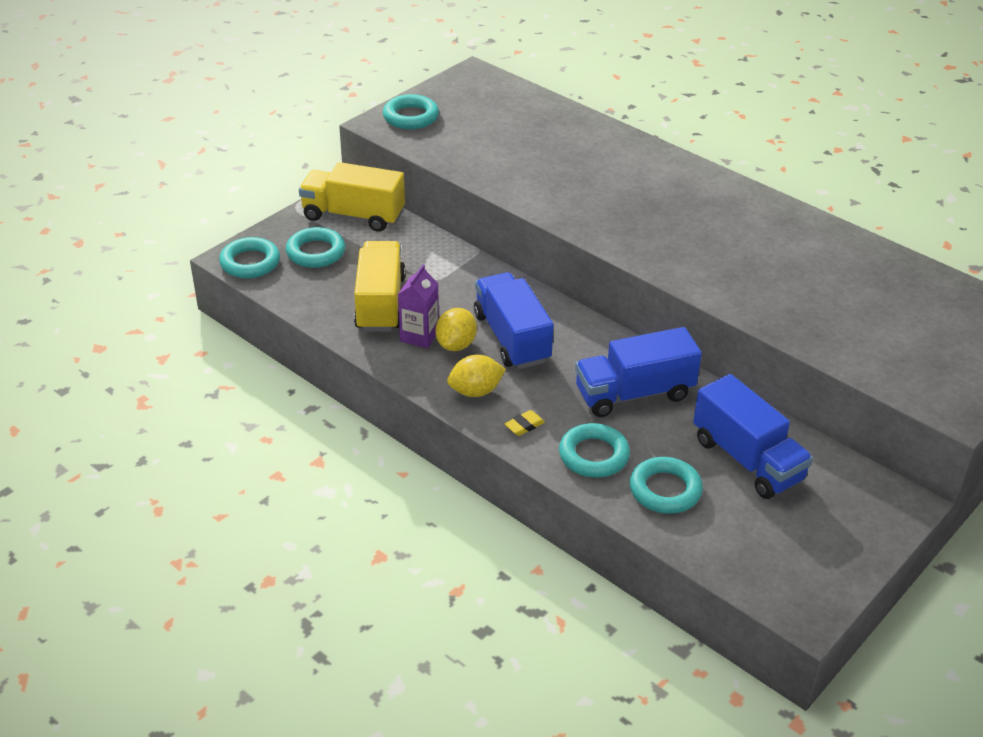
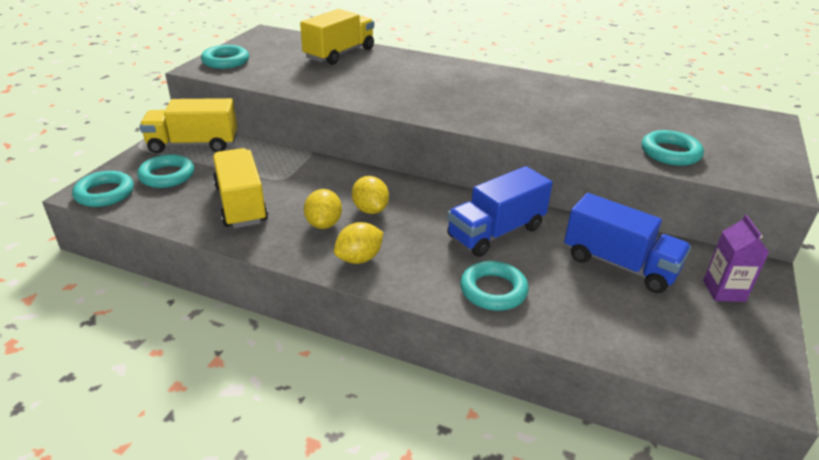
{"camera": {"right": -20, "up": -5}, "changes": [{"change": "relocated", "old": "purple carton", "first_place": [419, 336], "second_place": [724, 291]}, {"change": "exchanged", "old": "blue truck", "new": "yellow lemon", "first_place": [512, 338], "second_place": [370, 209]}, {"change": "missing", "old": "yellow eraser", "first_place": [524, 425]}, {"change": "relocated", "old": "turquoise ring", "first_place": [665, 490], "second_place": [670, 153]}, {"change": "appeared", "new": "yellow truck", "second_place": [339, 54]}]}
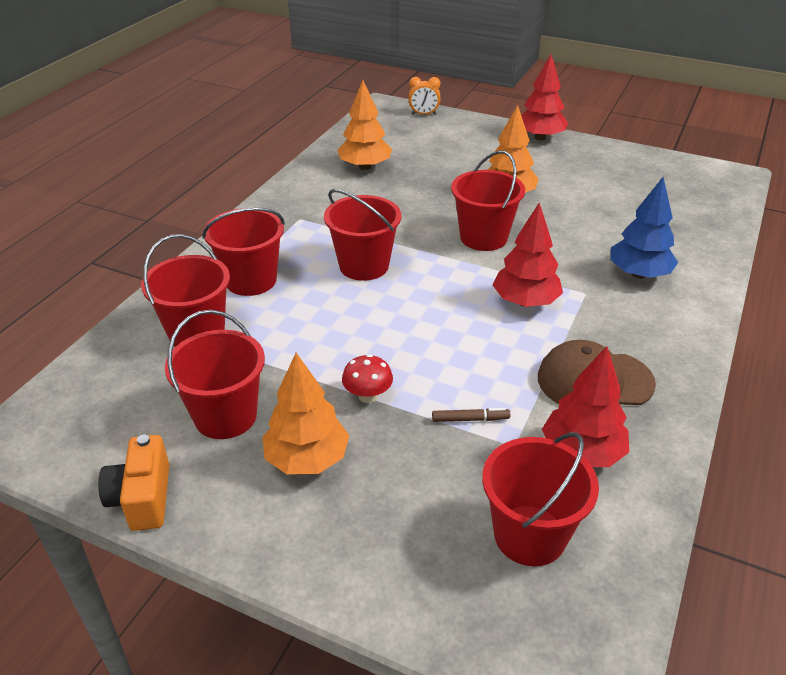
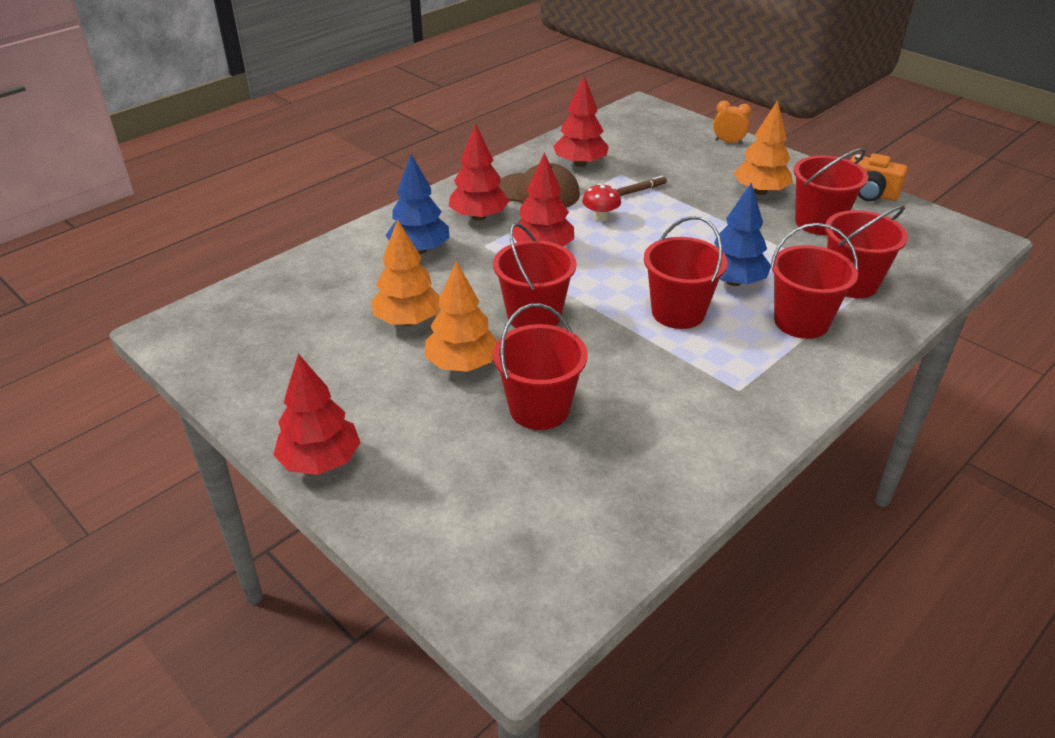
{"camera": {"right": -160, "up": 0}, "changes": [{"change": "spun", "old": "orange camera", "first_place": [142, 498], "second_place": [870, 194], "degrees": 105}, {"change": "relocated", "old": "orange tree", "first_place": [365, 167], "second_place": [408, 320]}, {"change": "relocated", "old": "red mushroom", "first_place": [368, 396], "second_place": [600, 217]}, {"change": "relocated", "old": "orange clock", "first_place": [423, 114], "second_place": [728, 142]}, {"change": "spun", "old": "brown marker", "first_place": [470, 419], "second_place": [641, 190], "degrees": 135}, {"change": "relocated", "old": "red bucket", "first_place": [529, 535], "second_place": [539, 409]}, {"change": "appeared", "new": "red tree", "second_place": [479, 217]}, {"change": "appeared", "new": "blue tree", "second_place": [733, 281]}]}
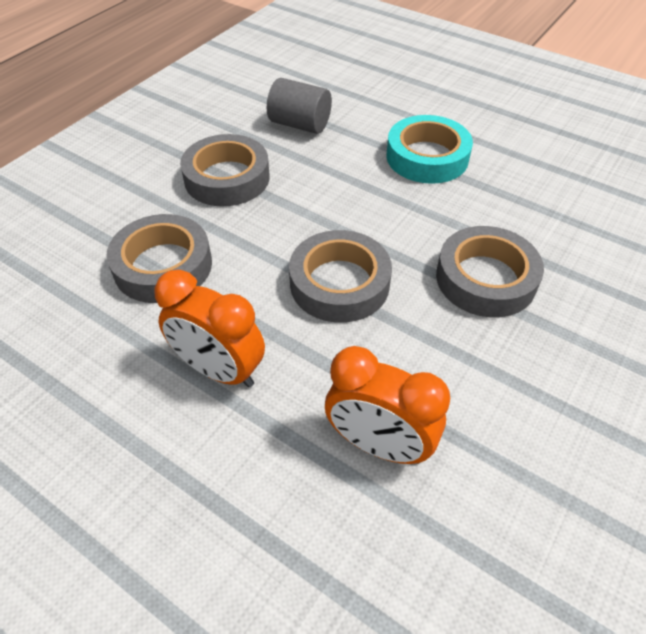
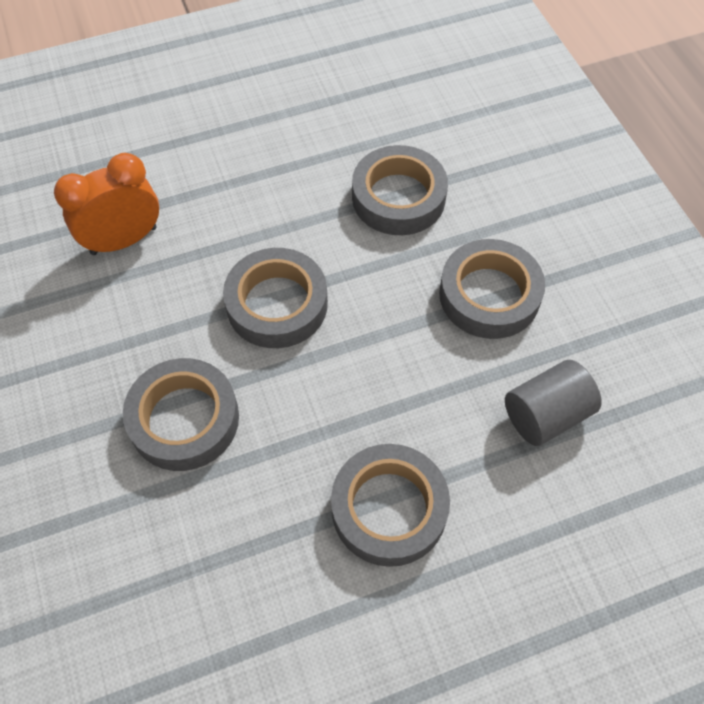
{"camera": {"right": 125, "up": 10}, "changes": [{"change": "missing", "old": "orange clock", "first_place": [219, 370]}, {"change": "colour", "old": "turquoise tape", "new": "grey tape", "first_place": [427, 157], "second_place": [389, 508]}]}
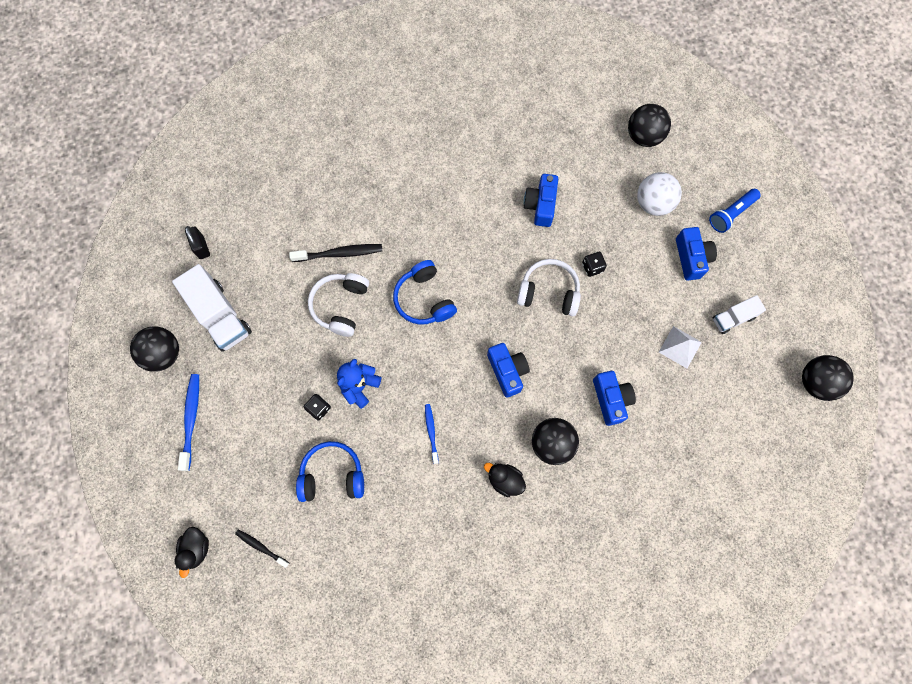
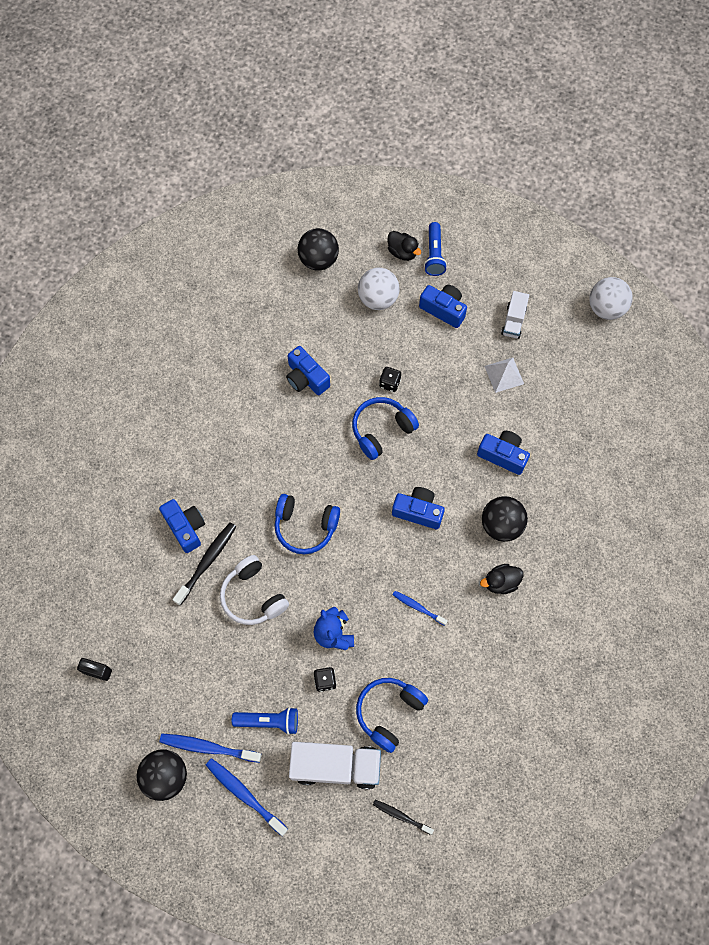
{"camera": {"right": -50, "up": -5}, "changes": [{"change": "relocated", "old": "white truck", "first_place": [220, 316], "second_place": [335, 766]}, {"change": "relocated", "old": "black duck", "first_place": [196, 549], "second_place": [402, 252]}, {"change": "spun", "old": "black toothbrush", "first_place": [261, 547], "second_place": [401, 816], "degrees": 45}, {"change": "colour", "old": "white headphones", "new": "blue headphones", "first_place": [549, 292], "second_place": [381, 430]}, {"change": "colour", "old": "black ball", "new": "white ball", "first_place": [816, 382], "second_place": [606, 308]}, {"change": "appeared", "new": "blue camera", "second_place": [185, 527]}, {"change": "appeared", "new": "blue toothbrush", "second_place": [208, 747]}, {"change": "appeared", "new": "blue flashlight", "second_place": [268, 721]}]}
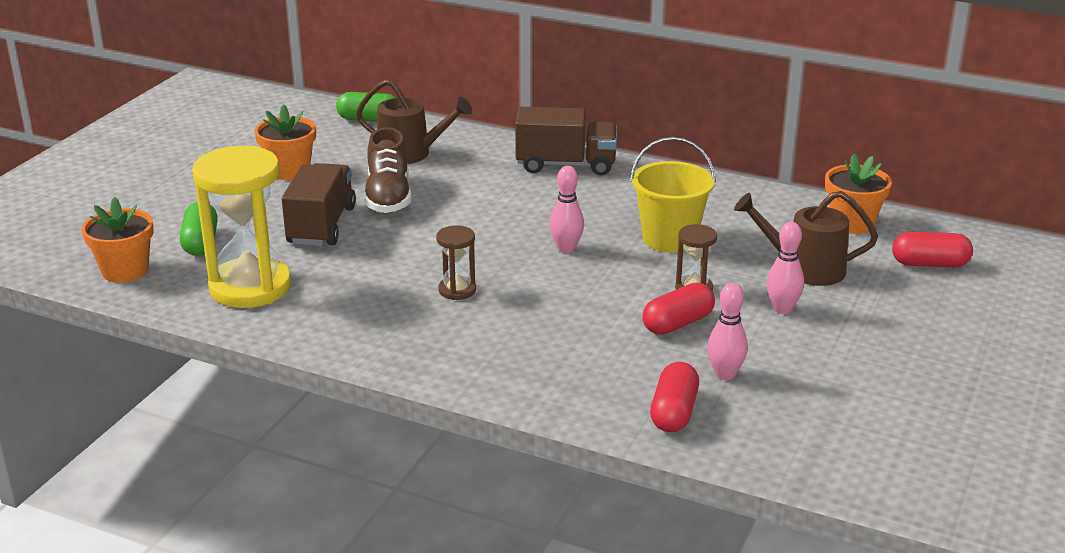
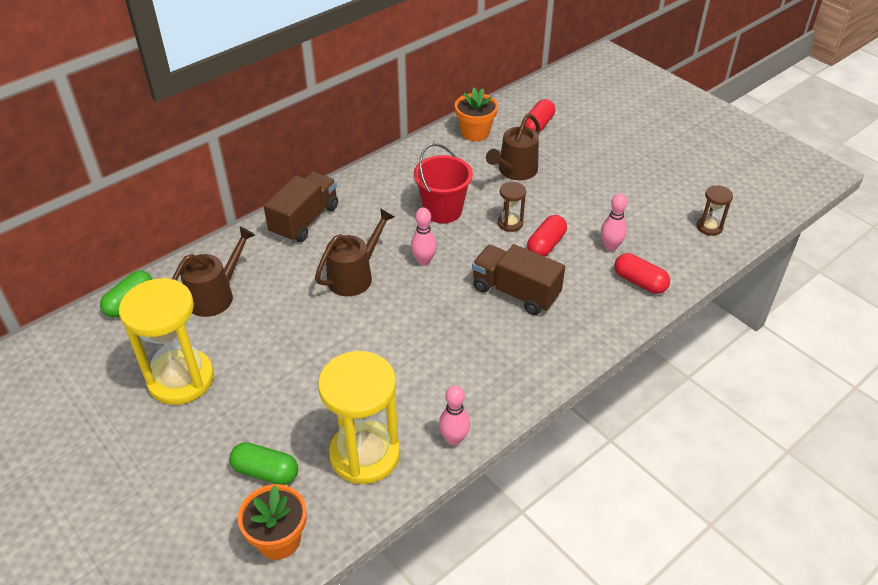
{"camera": {"right": -65, "up": 15}, "changes": [{"change": "exchanged", "old": "orange flower pot", "new": "yellow hourglass", "first_place": [289, 171], "second_place": [181, 379]}, {"change": "relocated", "old": "brown truck", "first_place": [321, 226], "second_place": [515, 292]}, {"change": "missing", "old": "brown shoe", "first_place": [388, 197]}, {"change": "relocated", "old": "brown hourglass", "first_place": [457, 290], "second_place": [709, 227]}, {"change": "colour", "old": "yellow bucket", "new": "red bucket", "first_place": [669, 239], "second_place": [443, 210]}, {"change": "spun", "old": "red capsule", "first_place": [678, 324], "second_place": [546, 245], "degrees": 45}, {"change": "relocated", "old": "pink bowling pin", "first_place": [782, 309], "second_place": [454, 439]}, {"change": "appeared", "new": "brown watering can", "second_place": [354, 276]}]}
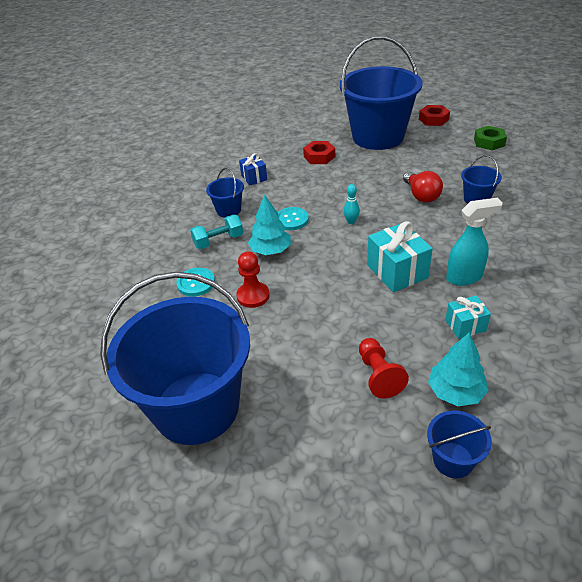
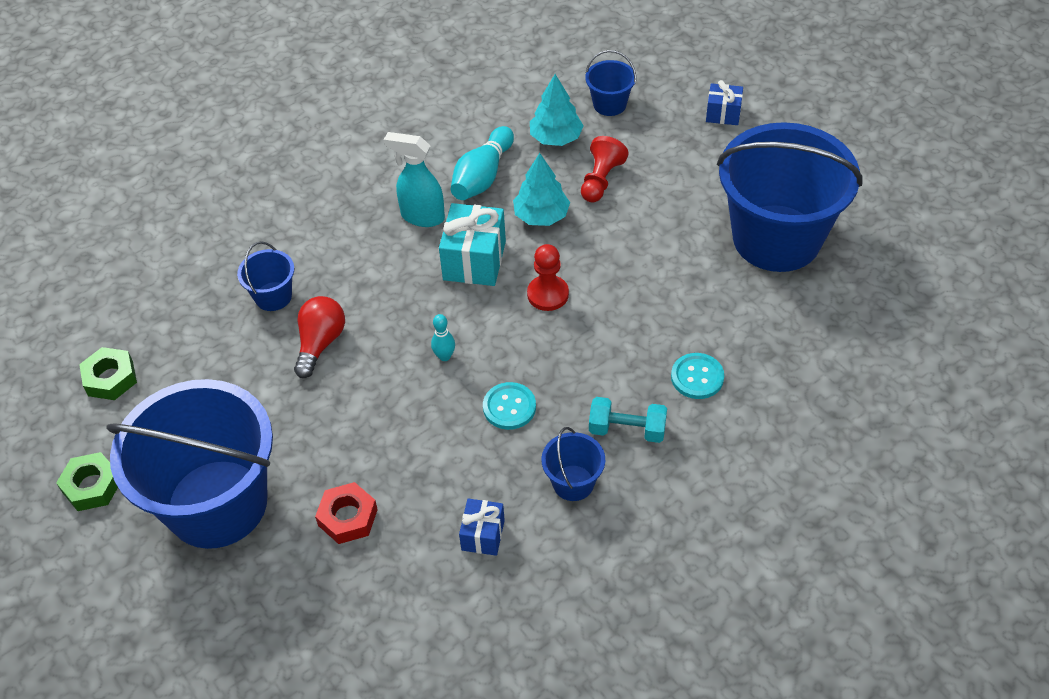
{"camera": {"right": -145, "up": 10}, "changes": [{"change": "relocated", "old": "red pawn", "first_place": [253, 296], "second_place": [548, 294]}, {"change": "relocated", "old": "turquoise tree", "first_place": [271, 250], "second_place": [541, 216]}, {"change": "colour", "old": "red nut", "new": "green nut", "first_place": [433, 119], "second_place": [92, 486]}, {"change": "exchanged", "old": "turquoise gift", "new": "turquoise bowling pin", "first_place": [465, 325], "second_place": [482, 176]}, {"change": "appeared", "new": "blue gift", "second_place": [723, 114]}]}
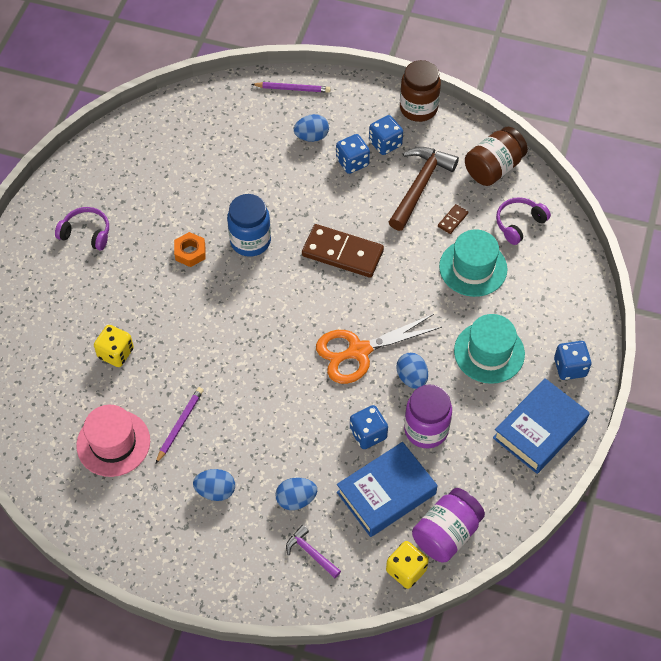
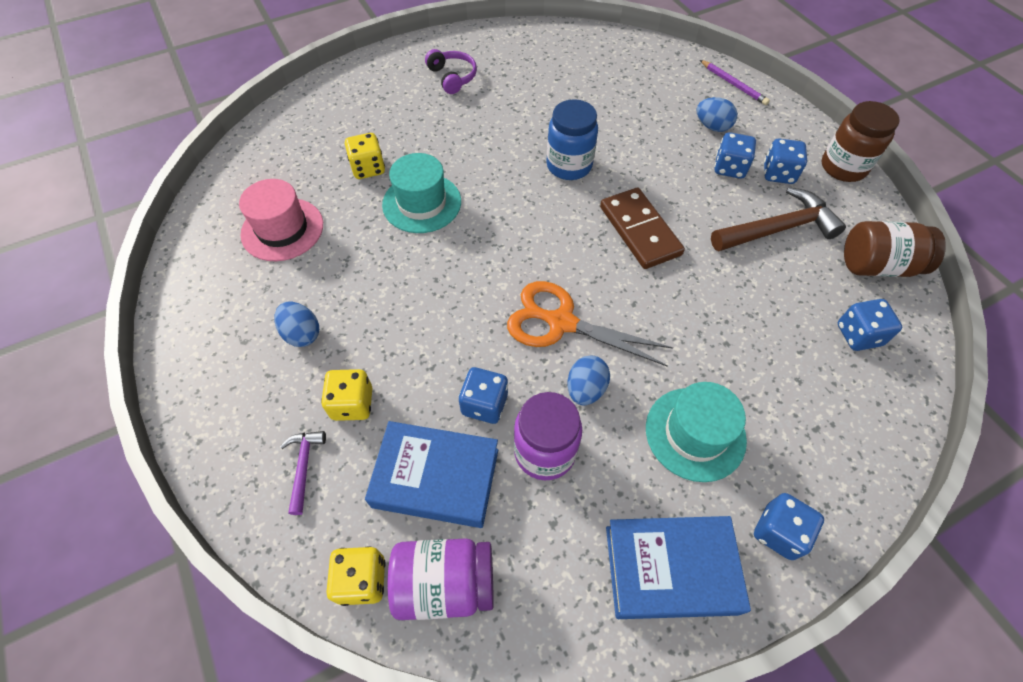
{"camera": {"right": 45, "up": 0}, "changes": [{"change": "missing", "old": "purple pencil", "first_place": [180, 425]}, {"change": "missing", "old": "orange nut", "first_place": [190, 252]}, {"change": "exchanged", "old": "blue egg", "new": "yellow dice", "first_place": [296, 499], "second_place": [352, 404]}, {"change": "missing", "old": "brown domino", "first_place": [452, 220]}, {"change": "relocated", "old": "turquoise hat", "first_place": [473, 268], "second_place": [422, 203]}, {"change": "exchanged", "old": "purple headphones", "new": "blue dice", "first_place": [519, 223], "second_place": [858, 335]}]}
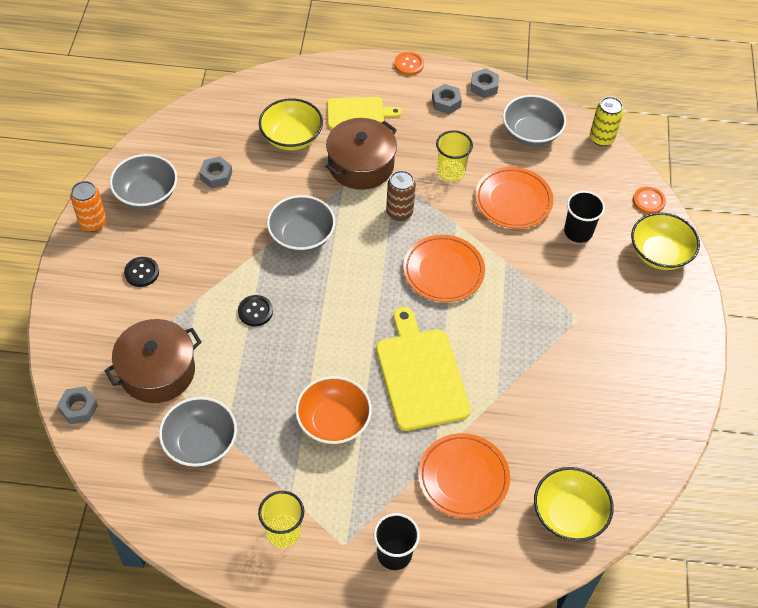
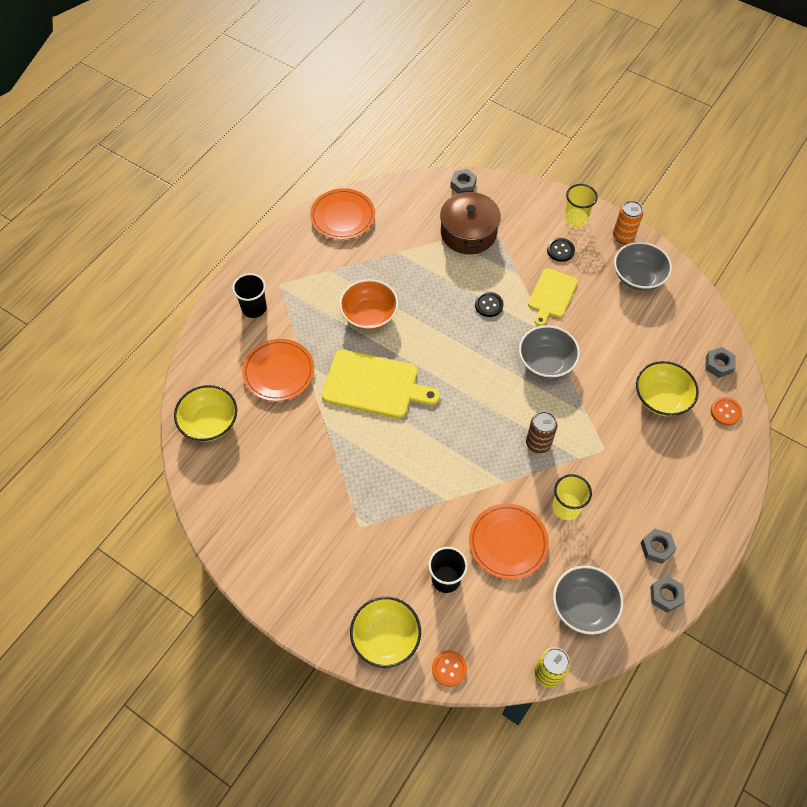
{"camera": {"right": 120, "up": 5}, "changes": [{"change": "missing", "old": "grey bowl", "first_place": [200, 443]}, {"change": "relocated", "old": "grey nut", "first_place": [216, 176], "second_place": [718, 365]}, {"change": "relocated", "old": "yellow cup", "first_place": [283, 532], "second_place": [576, 219]}, {"change": "missing", "old": "brown pot", "first_place": [361, 165]}, {"change": "relocated", "old": "yellow cutting board", "first_place": [358, 113], "second_place": [551, 295]}, {"change": "relocated", "old": "orange button", "first_place": [409, 64], "second_place": [725, 412]}, {"change": "relocated", "old": "orange plate", "first_place": [443, 271], "second_place": [342, 217]}]}
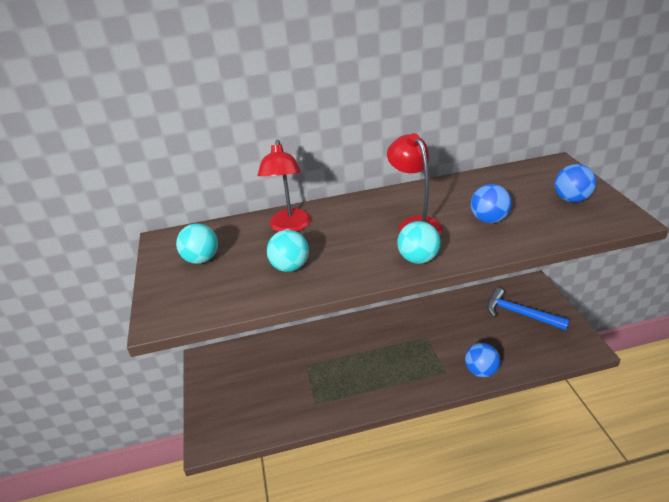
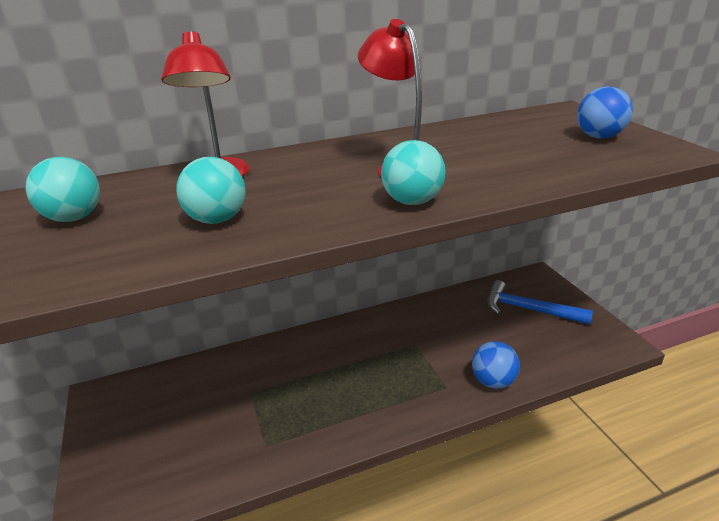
{"camera": {"right": -10, "up": -5}, "changes": [{"change": "missing", "old": "blue ball", "first_place": [488, 220]}]}
